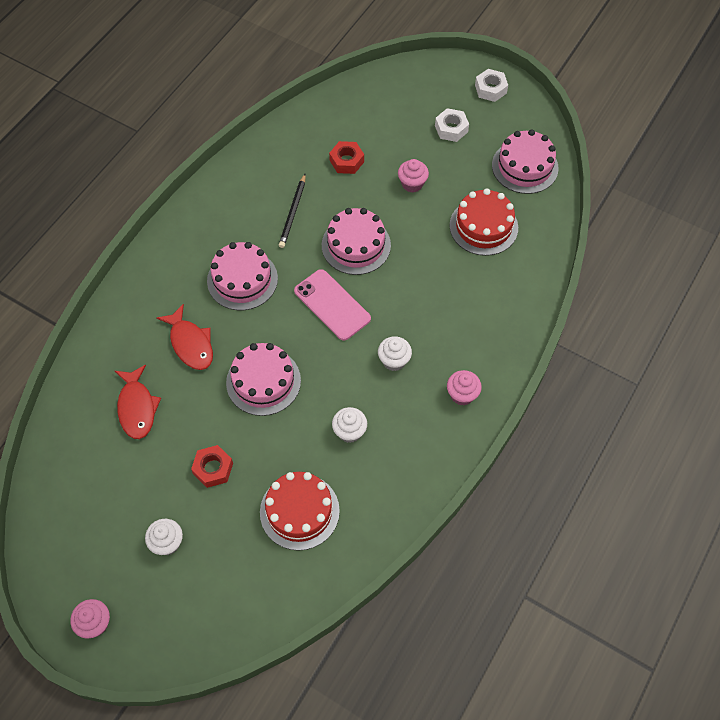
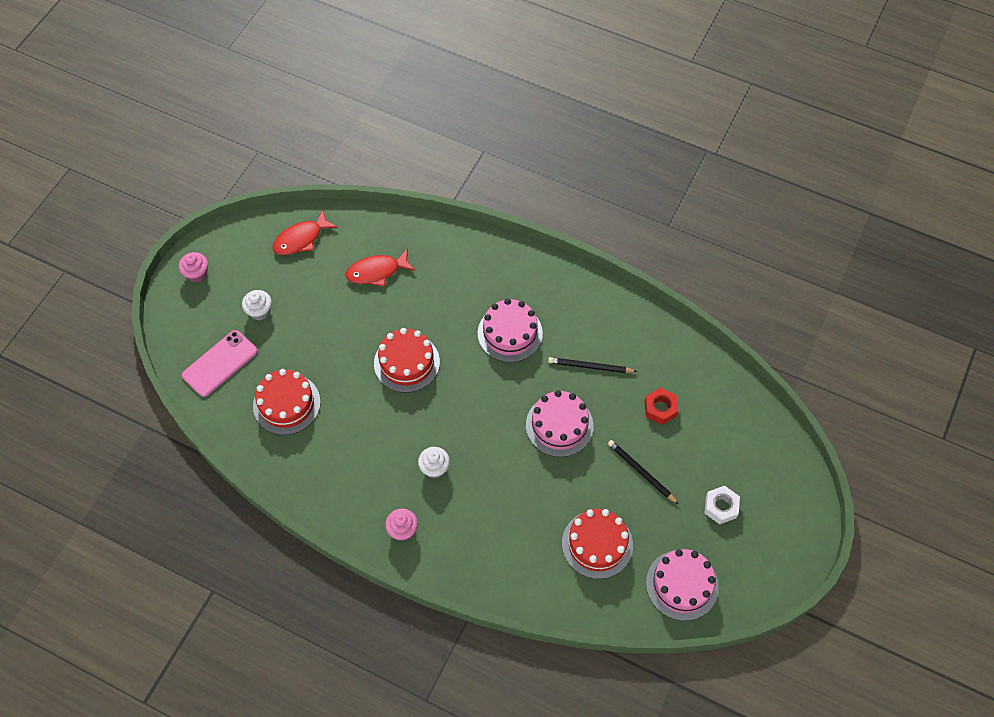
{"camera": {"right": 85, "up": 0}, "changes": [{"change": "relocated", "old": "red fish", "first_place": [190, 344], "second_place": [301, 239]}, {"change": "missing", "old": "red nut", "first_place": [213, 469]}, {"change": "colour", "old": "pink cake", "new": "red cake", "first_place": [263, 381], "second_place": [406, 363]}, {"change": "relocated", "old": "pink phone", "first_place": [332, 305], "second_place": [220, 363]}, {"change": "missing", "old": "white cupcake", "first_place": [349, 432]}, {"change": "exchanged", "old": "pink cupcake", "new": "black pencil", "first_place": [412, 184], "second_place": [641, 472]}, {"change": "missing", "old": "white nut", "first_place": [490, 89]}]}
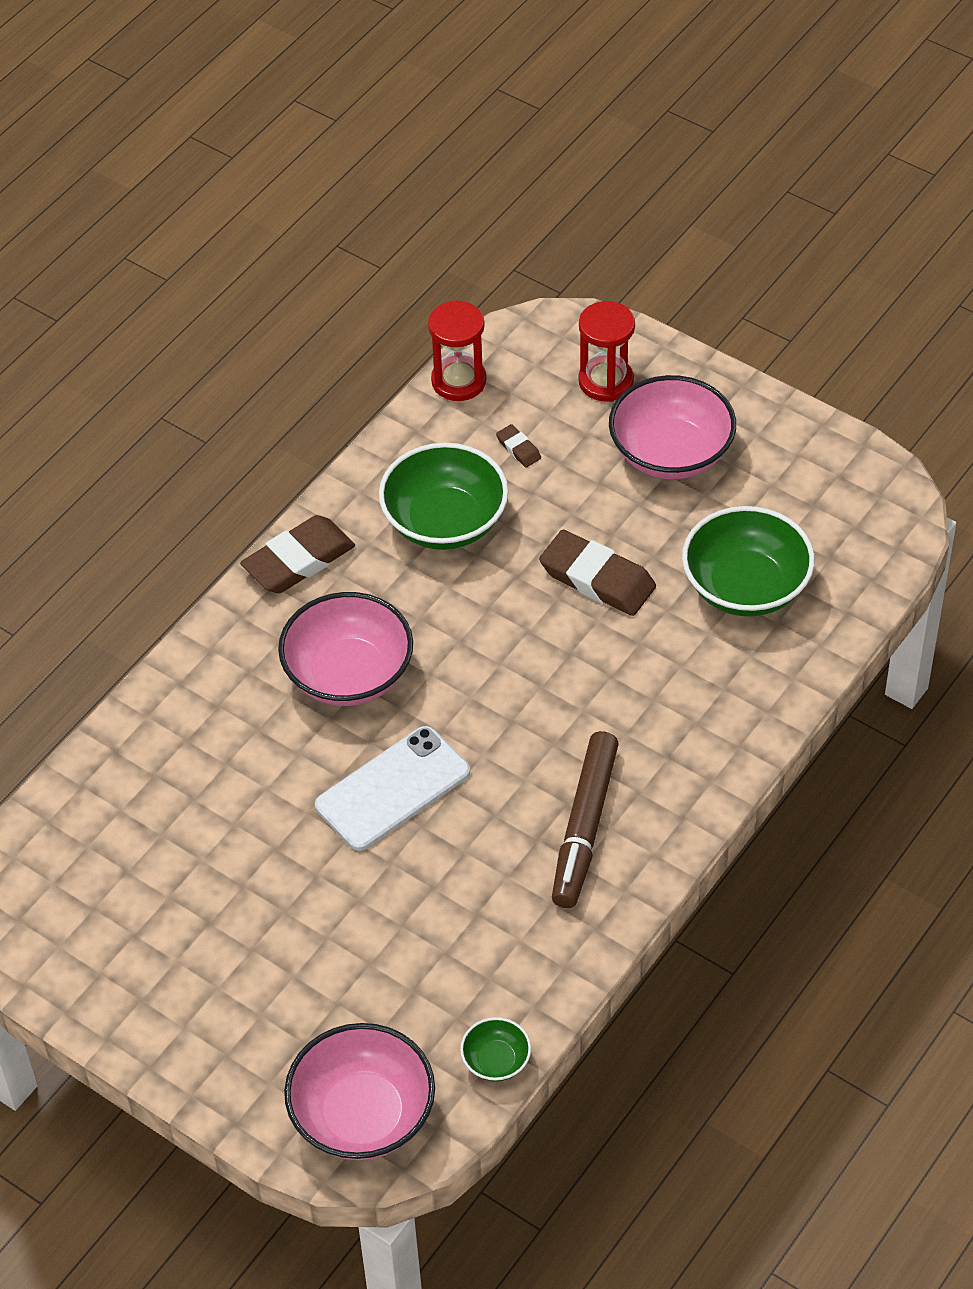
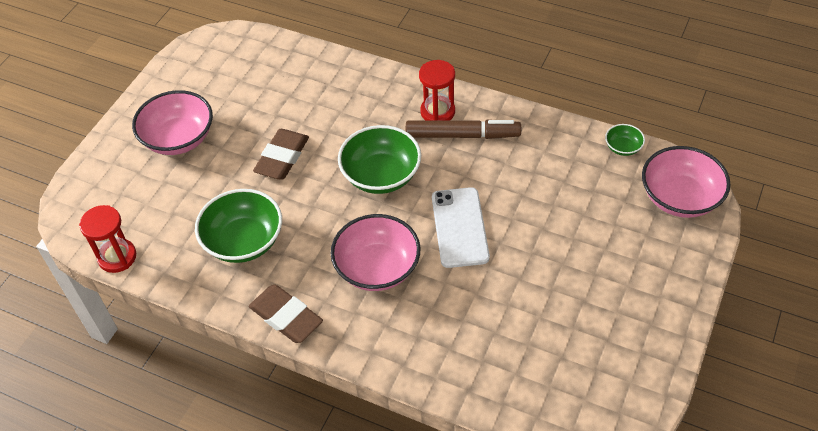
{"camera": {"right": -100, "up": 0}, "changes": [{"change": "spun", "old": "white phone", "first_place": [393, 789], "second_place": [460, 227], "degrees": 45}, {"change": "missing", "old": "brown eraser", "first_place": [518, 448]}, {"change": "relocated", "old": "red hourglass", "first_place": [606, 381], "second_place": [437, 112]}, {"change": "relocated", "old": "green bowl", "first_place": [745, 587], "second_place": [381, 175]}]}
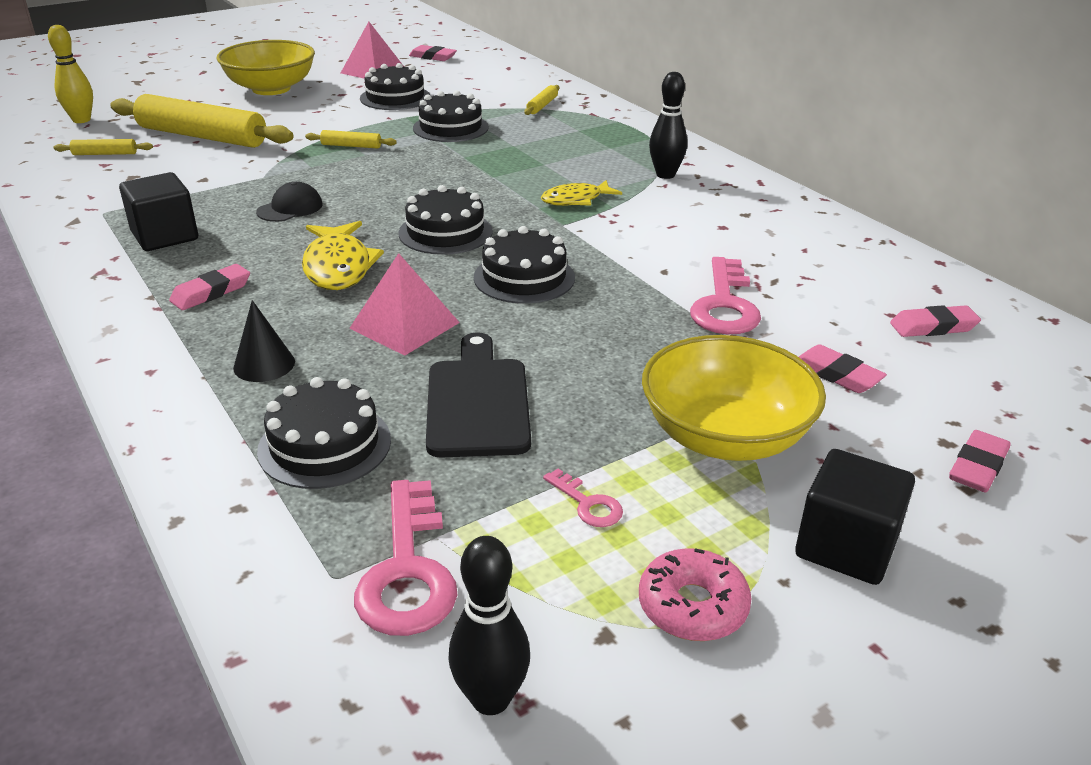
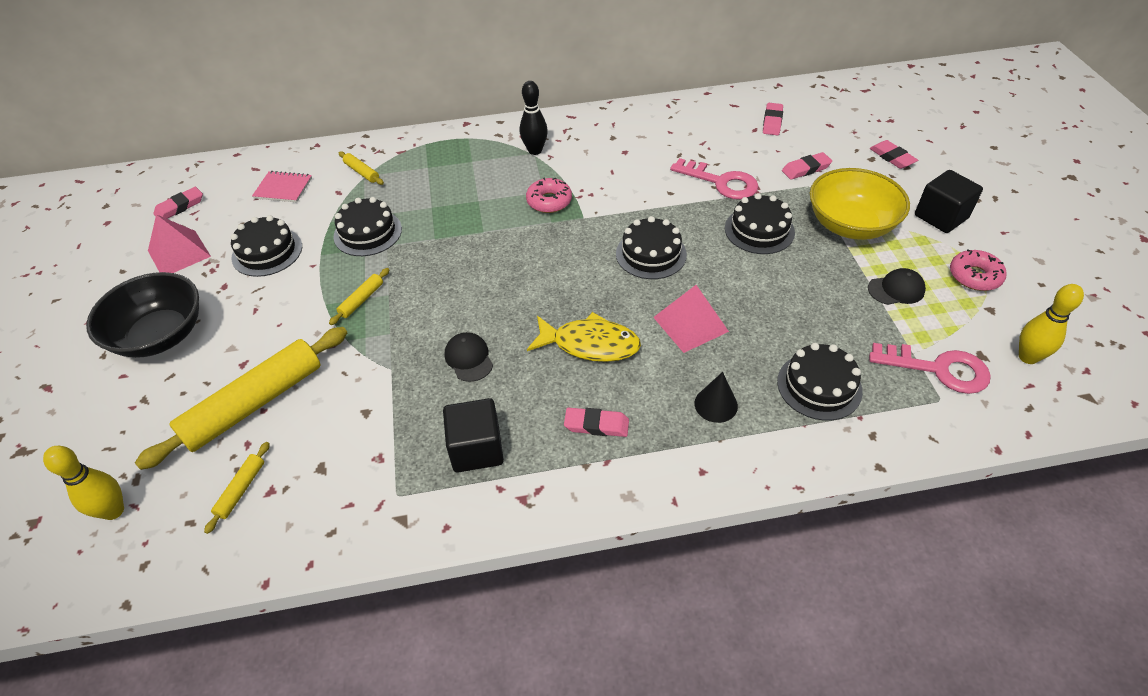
{"camera": {"right": -65, "up": 15}, "changes": [{"change": "spun", "old": "pink eraser", "first_place": [211, 292], "second_place": [596, 425], "degrees": -60}, {"change": "colour", "old": "yellow bowl", "new": "black bowl", "first_place": [271, 89], "second_place": [160, 335]}, {"change": "relocated", "old": "black cake", "first_place": [445, 232], "second_place": [759, 230]}, {"change": "missing", "old": "black cutting board", "first_place": [478, 401]}, {"change": "colour", "old": "black bowling pin", "new": "yellow bowling pin", "first_place": [491, 699], "second_place": [1028, 357]}, {"change": "exchanged", "old": "yellow fish", "new": "pink donut", "first_place": [576, 200], "second_place": [549, 201]}, {"change": "exchanged", "old": "pink key", "new": "black cap", "first_place": [588, 504], "second_place": [896, 289]}, {"change": "appeared", "new": "pink notebook", "second_place": [283, 188]}]}
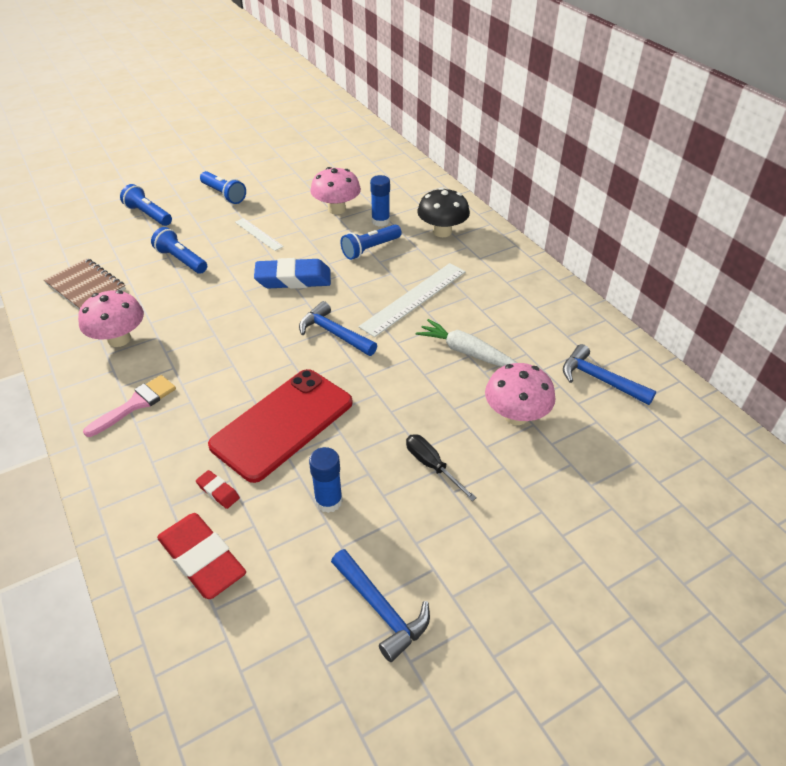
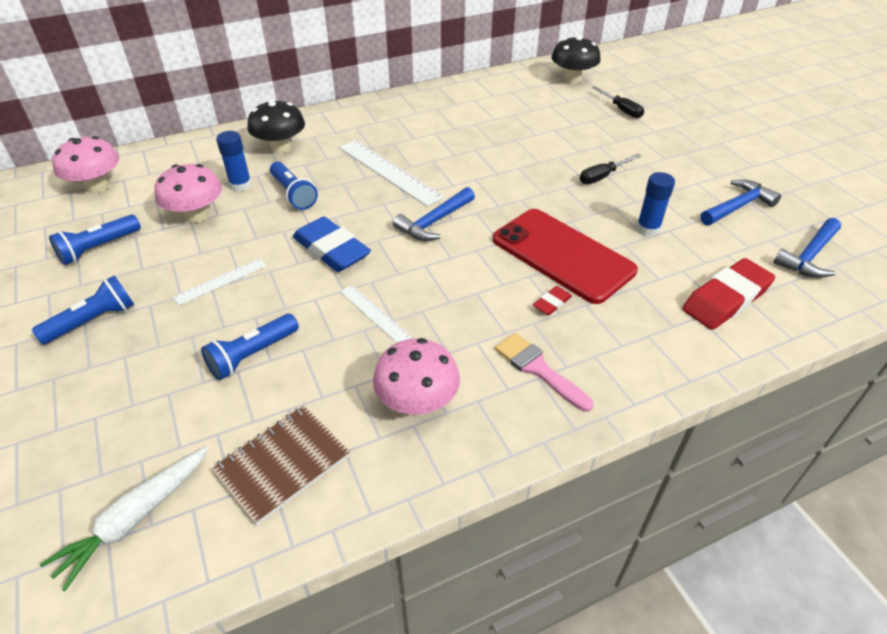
{"camera": {"right": -85, "up": 0}, "changes": [{"change": "relocated", "old": "blue flashlight", "first_place": [148, 215], "second_place": [98, 248]}, {"change": "relocated", "old": "red eraser", "first_place": [218, 491], "second_place": [552, 303]}, {"change": "spun", "old": "blue eraser", "first_place": [293, 279], "second_place": [331, 250], "degrees": -45}, {"change": "relocated", "old": "white carrot", "first_place": [467, 352], "second_place": [135, 518]}, {"change": "relocated", "old": "pink mushroom", "first_place": [516, 415], "second_place": [97, 187]}, {"change": "relocated", "old": "blue hammer", "first_place": [600, 379], "second_place": [809, 256]}, {"change": "appeared", "new": "white ruler", "second_place": [374, 314]}, {"change": "appeared", "new": "black mushroom", "second_place": [572, 79]}, {"change": "appeared", "new": "black screwdriver", "second_place": [621, 110]}]}
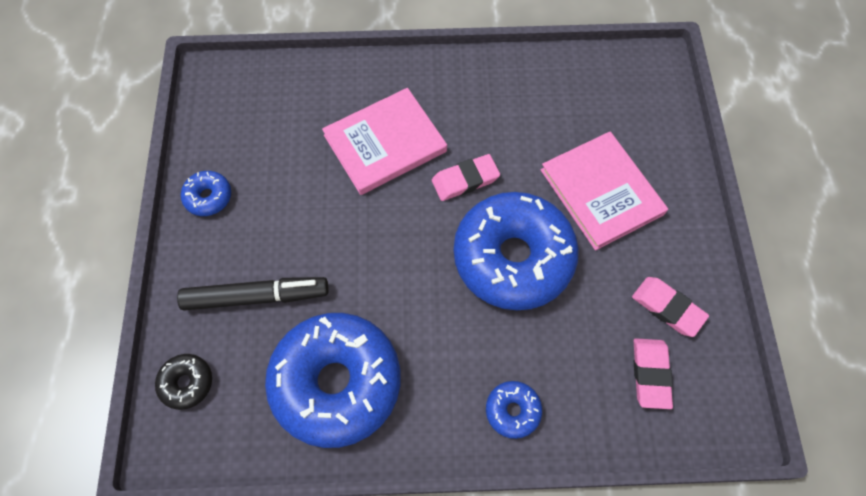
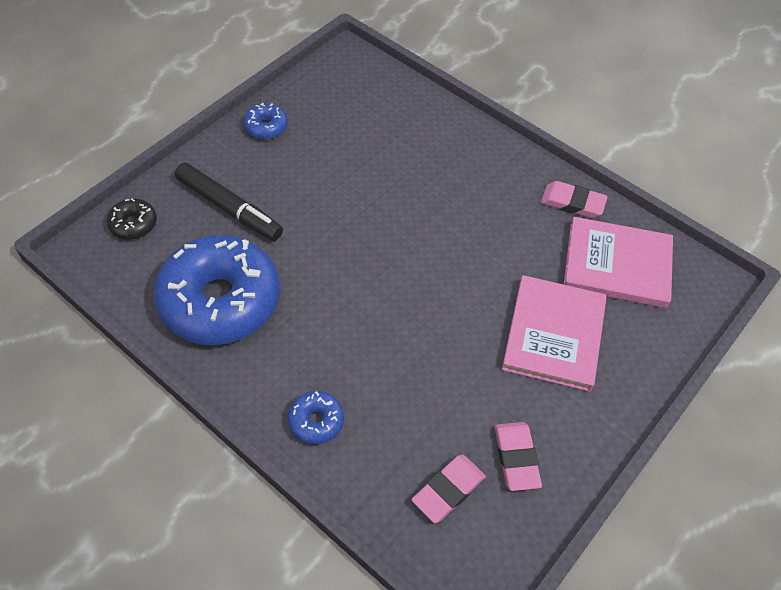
{"camera": {"right": 40, "up": -10}, "changes": [{"change": "relocated", "old": "pink book", "first_place": [385, 143], "second_place": [617, 265]}, {"change": "relocated", "old": "pink eraser", "first_place": [465, 180], "second_place": [572, 203]}, {"change": "missing", "old": "blue donut", "first_place": [513, 258]}]}
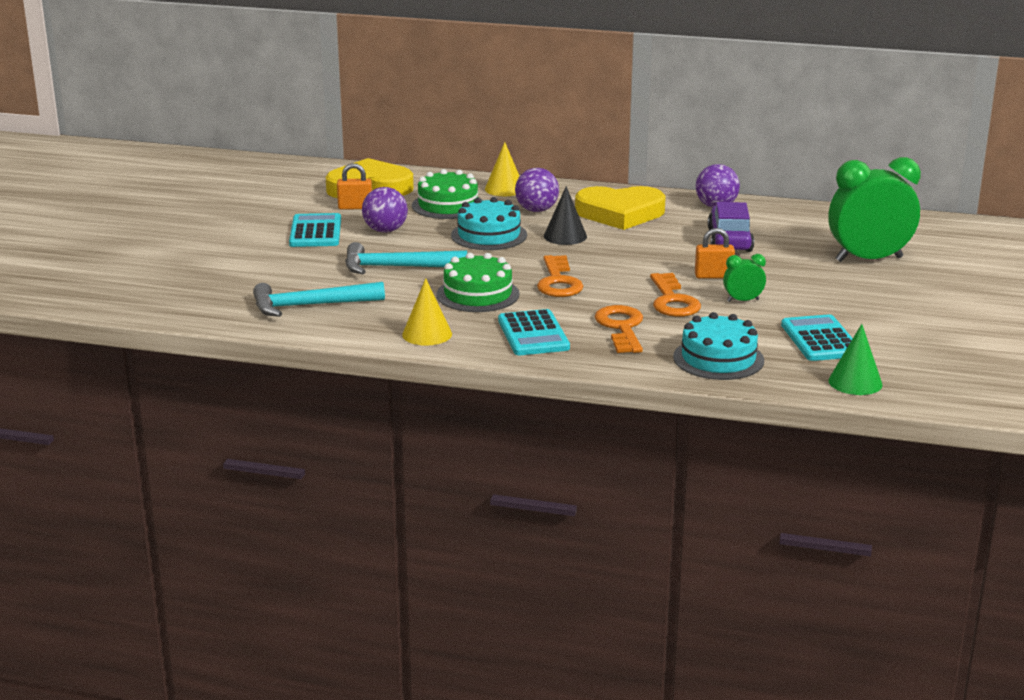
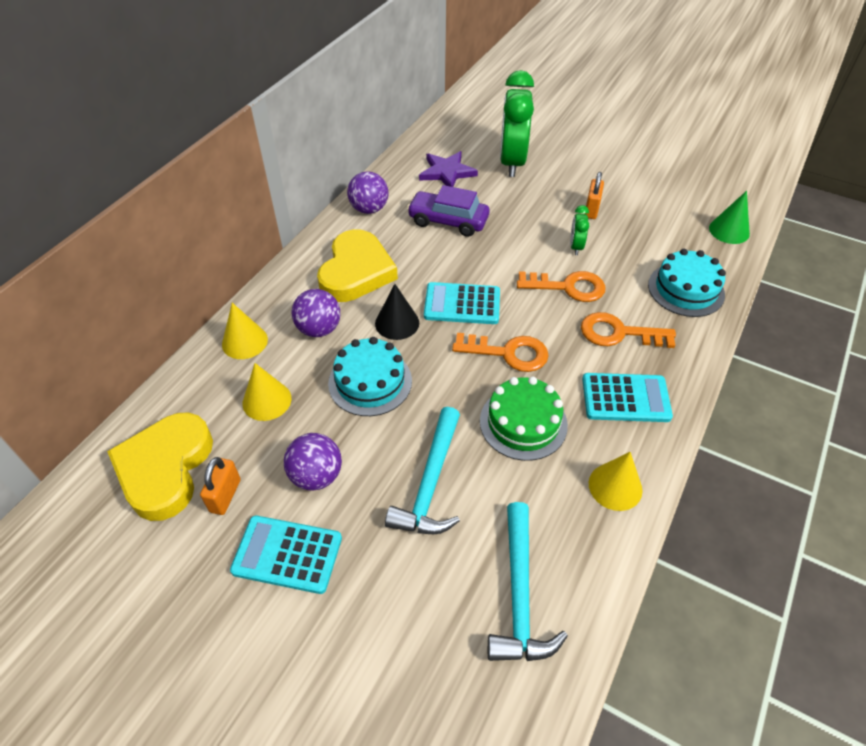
{"camera": {"right": -75, "up": 25}, "changes": [{"change": "exchanged", "old": "green cake", "new": "yellow cone", "first_place": [448, 205], "second_place": [267, 400]}, {"change": "relocated", "old": "orange padlock", "first_place": [713, 276], "second_place": [591, 210]}, {"change": "relocated", "old": "turquoise calculator", "first_place": [820, 340], "second_place": [462, 304]}, {"change": "appeared", "new": "purple star", "second_place": [447, 172]}]}
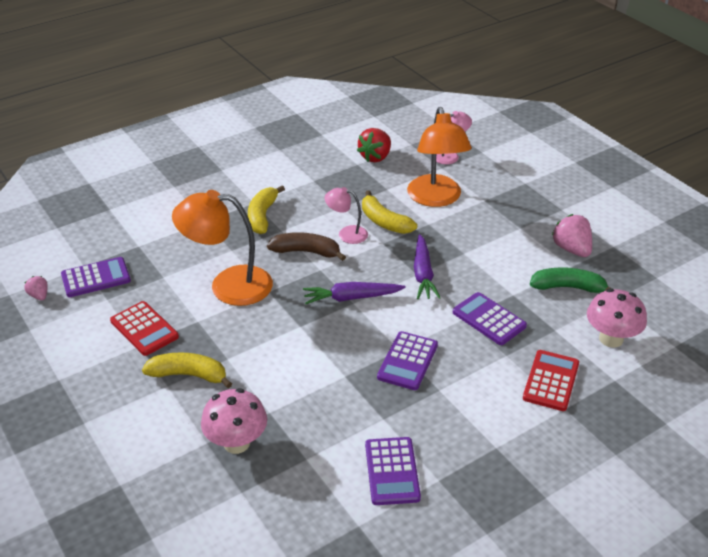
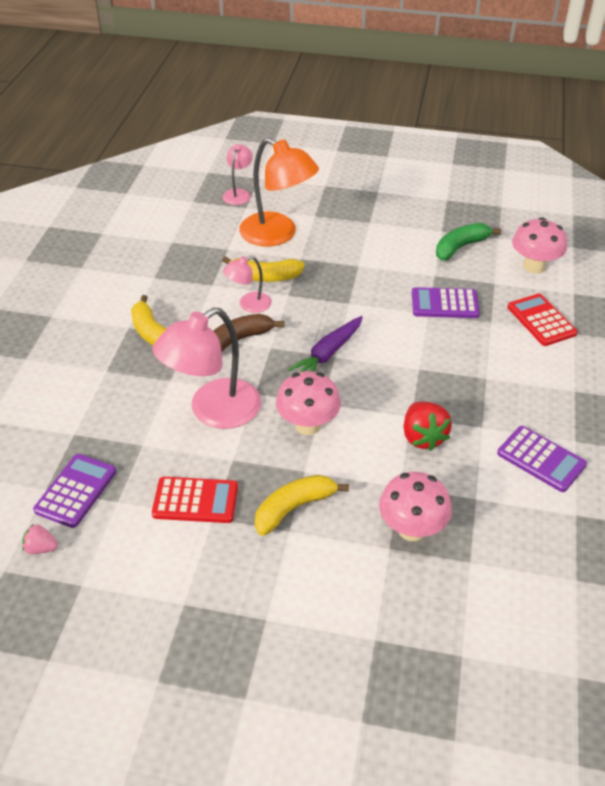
{"camera": {"right": -45, "up": 5}, "changes": [{"change": "colour", "old": "orange lamp", "new": "pink lamp", "first_place": [228, 285], "second_place": [213, 411]}, {"change": "relocated", "old": "red strawberry", "first_place": [375, 157], "second_place": [423, 437]}, {"change": "missing", "old": "purple calculator", "first_place": [408, 361]}, {"change": "missing", "old": "purple carrot", "first_place": [423, 274]}, {"change": "missing", "old": "pink strawberry", "first_place": [571, 249]}, {"change": "appeared", "new": "pink mushroom", "second_place": [308, 425]}]}
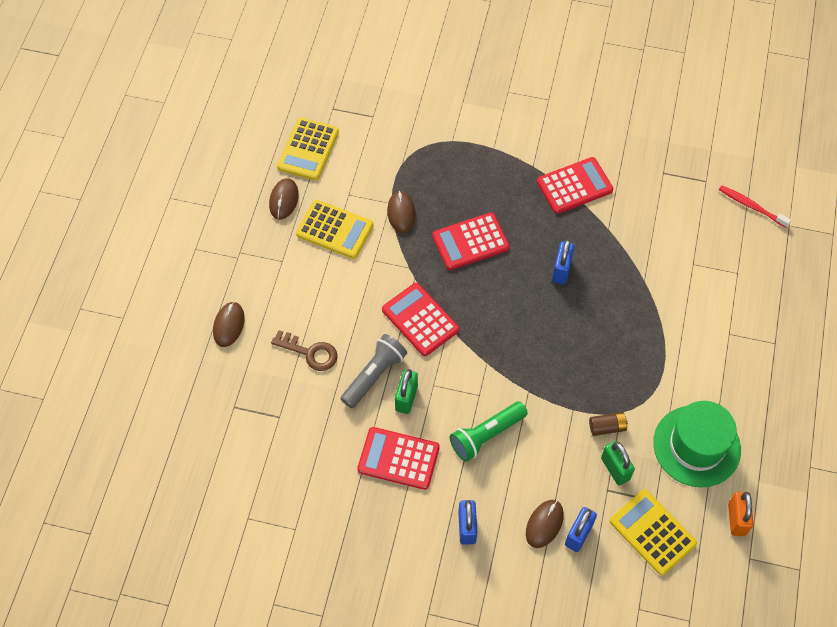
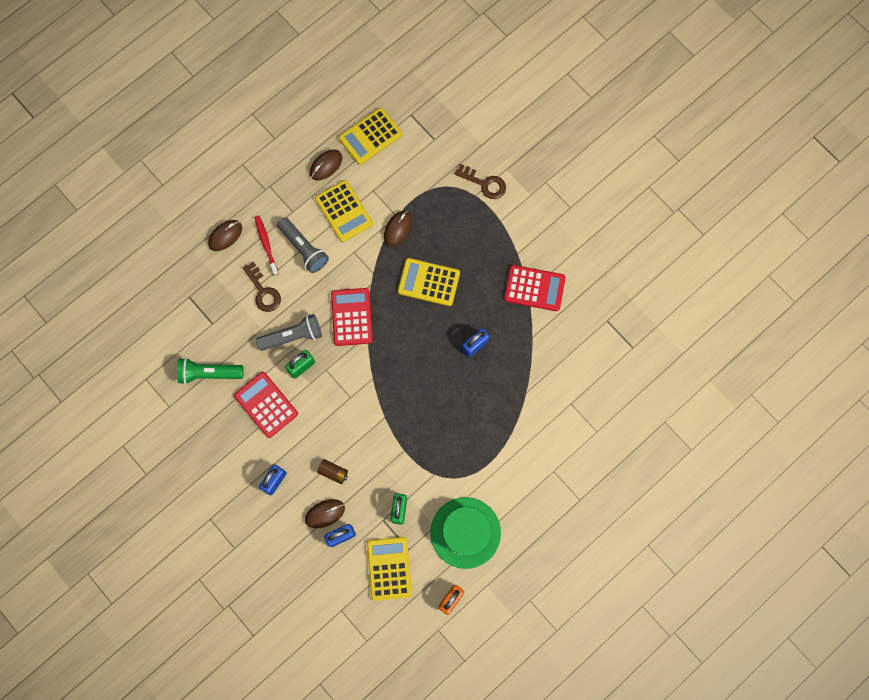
{"camera": {"right": 35, "up": 15}, "changes": [{"change": "colour", "old": "red calculator", "new": "yellow calculator", "first_place": [470, 242], "second_place": [428, 282]}, {"change": "relocated", "old": "green flashlight", "first_place": [486, 435], "second_place": [209, 373]}, {"change": "relocated", "old": "brown battery", "first_place": [607, 427], "second_place": [333, 472]}, {"change": "relocated", "old": "red toothbrush", "first_place": [751, 206], "second_place": [266, 244]}, {"change": "appeared", "new": "grey flashlight", "second_place": [303, 248]}, {"change": "appeared", "new": "brown key", "second_place": [484, 183]}]}
